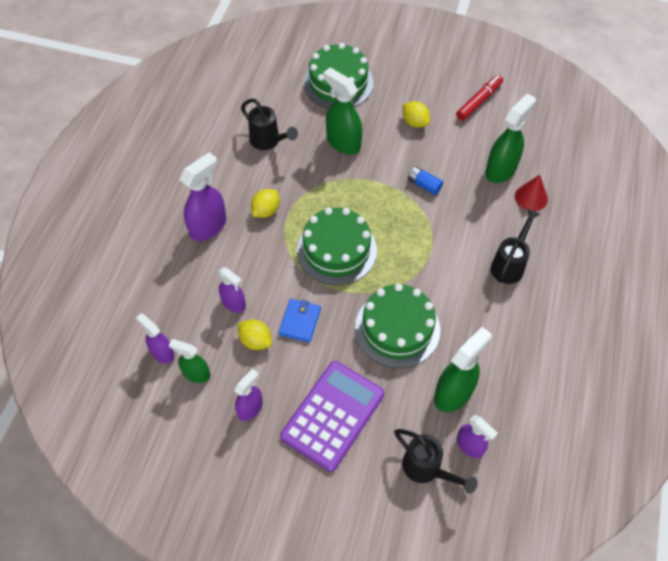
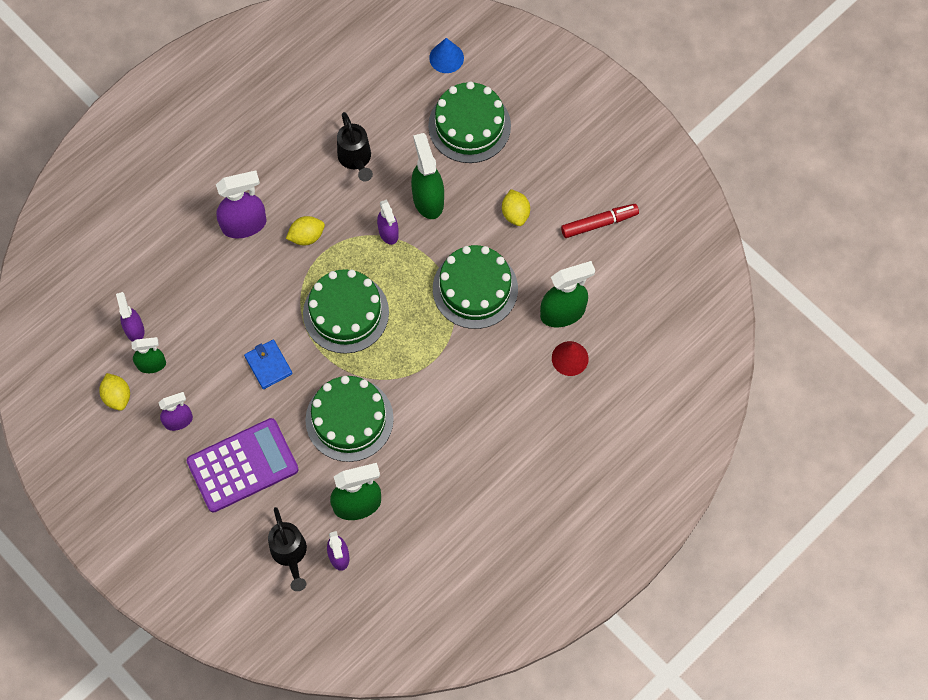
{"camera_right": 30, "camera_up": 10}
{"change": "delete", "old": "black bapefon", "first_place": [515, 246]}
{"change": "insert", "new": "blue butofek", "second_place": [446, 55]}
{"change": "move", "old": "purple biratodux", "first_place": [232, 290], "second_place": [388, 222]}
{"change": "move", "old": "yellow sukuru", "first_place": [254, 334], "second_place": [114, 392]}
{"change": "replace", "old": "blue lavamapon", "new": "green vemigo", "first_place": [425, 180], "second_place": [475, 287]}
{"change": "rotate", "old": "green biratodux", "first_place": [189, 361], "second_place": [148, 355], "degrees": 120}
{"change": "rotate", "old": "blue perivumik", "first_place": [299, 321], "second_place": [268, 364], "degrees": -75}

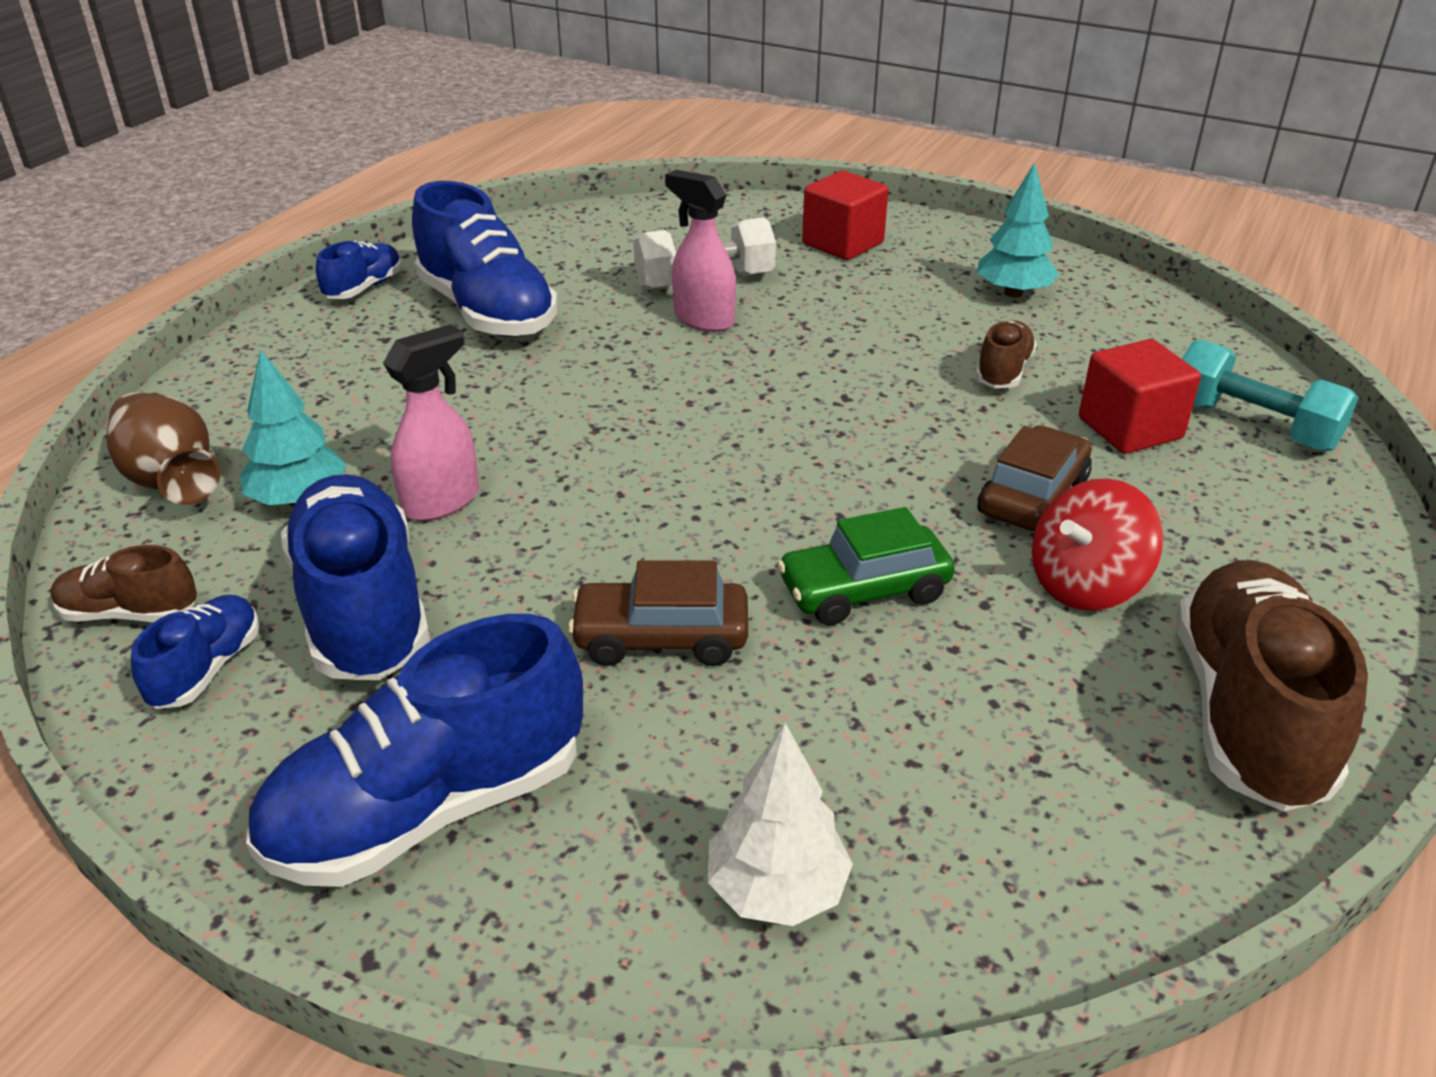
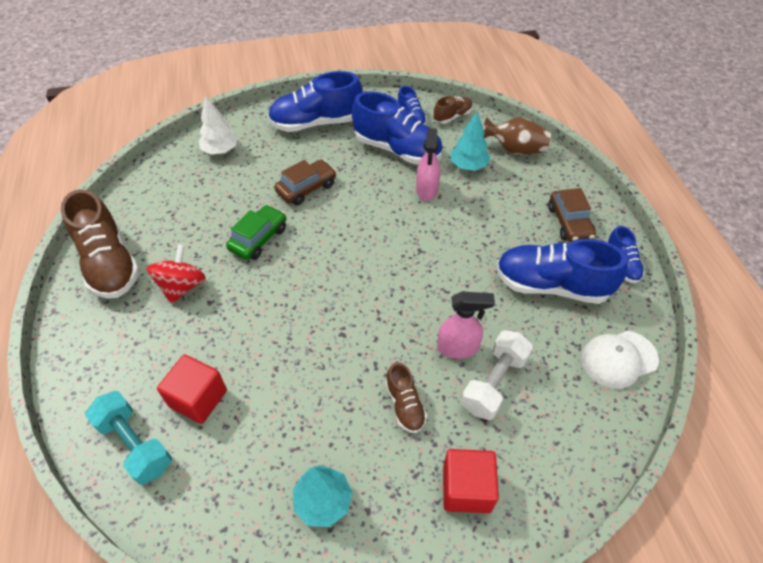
{"camera_right": 140, "camera_up": 15}
{"change": "insert", "new": "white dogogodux", "second_place": [620, 360]}
{"change": "move", "old": "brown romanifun", "first_place": [1006, 354], "second_place": [406, 397]}
{"change": "move", "old": "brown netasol", "first_place": [1035, 478], "second_place": [572, 215]}
{"change": "rotate", "old": "blue romanifun", "first_place": [414, 750], "second_place": [315, 101], "degrees": -120}
{"change": "rotate", "old": "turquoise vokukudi", "first_place": [1270, 395], "second_place": [128, 438], "degrees": 45}

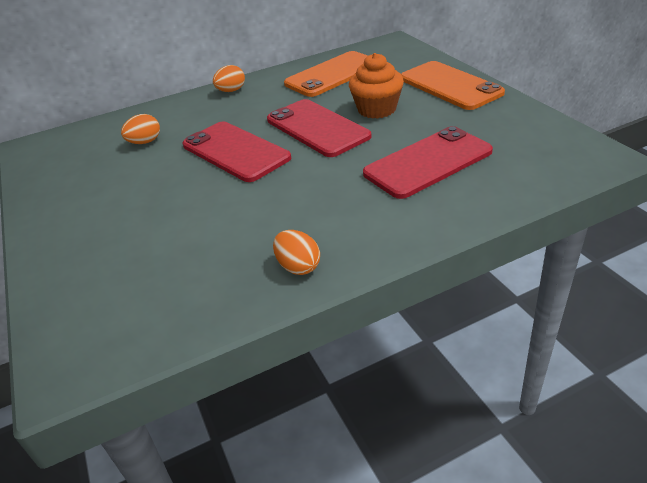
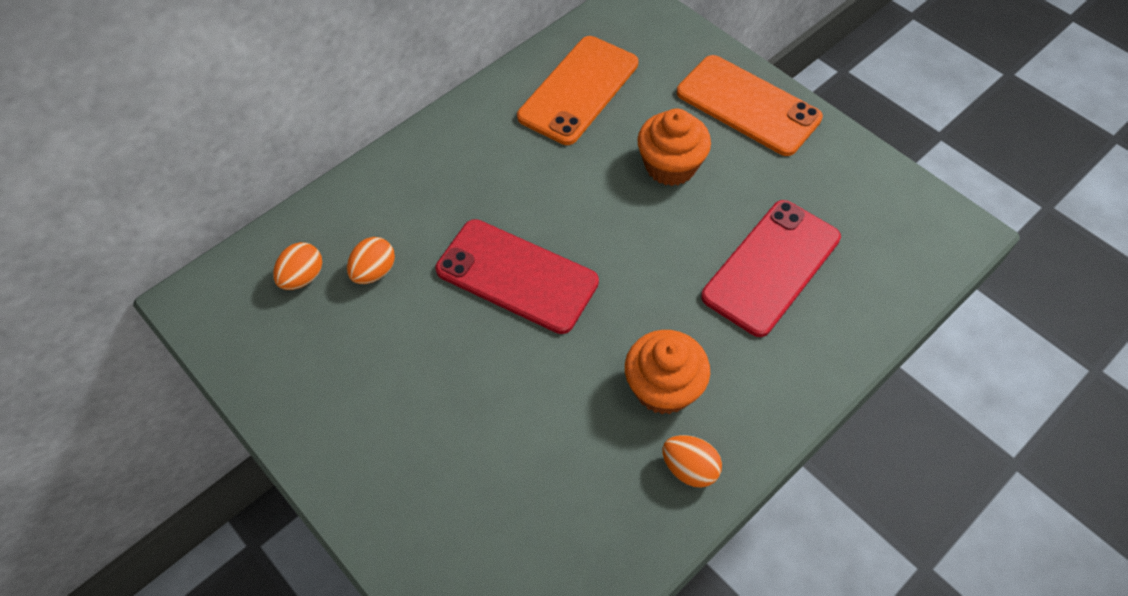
{"camera_right": -20, "camera_up": 20}
{"change": "delete", "old": "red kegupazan", "first_place": [319, 128]}
{"change": "insert", "new": "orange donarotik", "second_place": [667, 372]}
{"change": "move", "old": "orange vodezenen", "first_place": [229, 78], "second_place": [297, 266]}

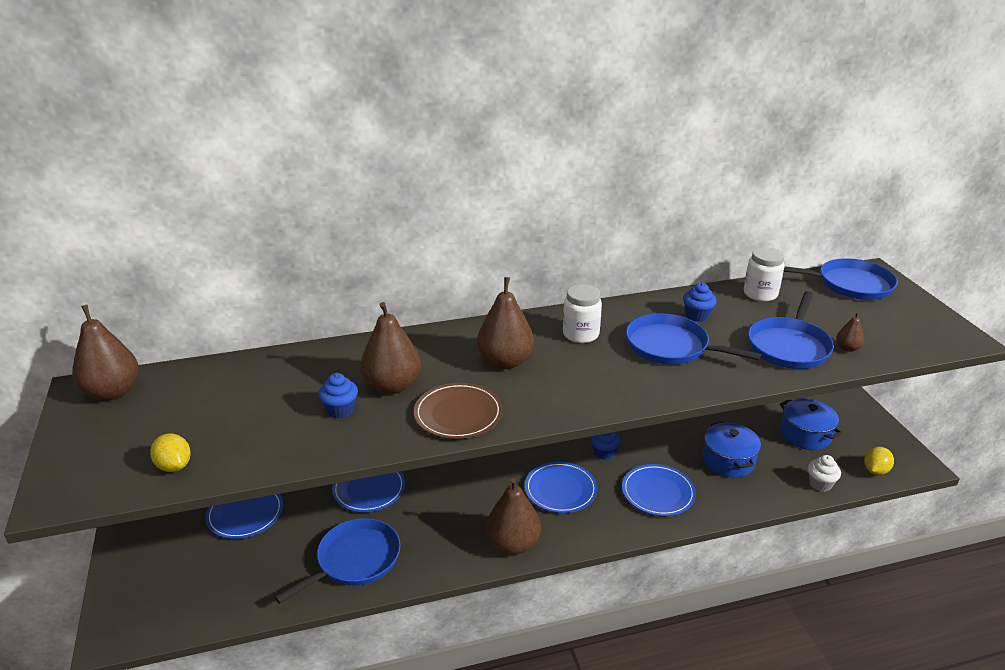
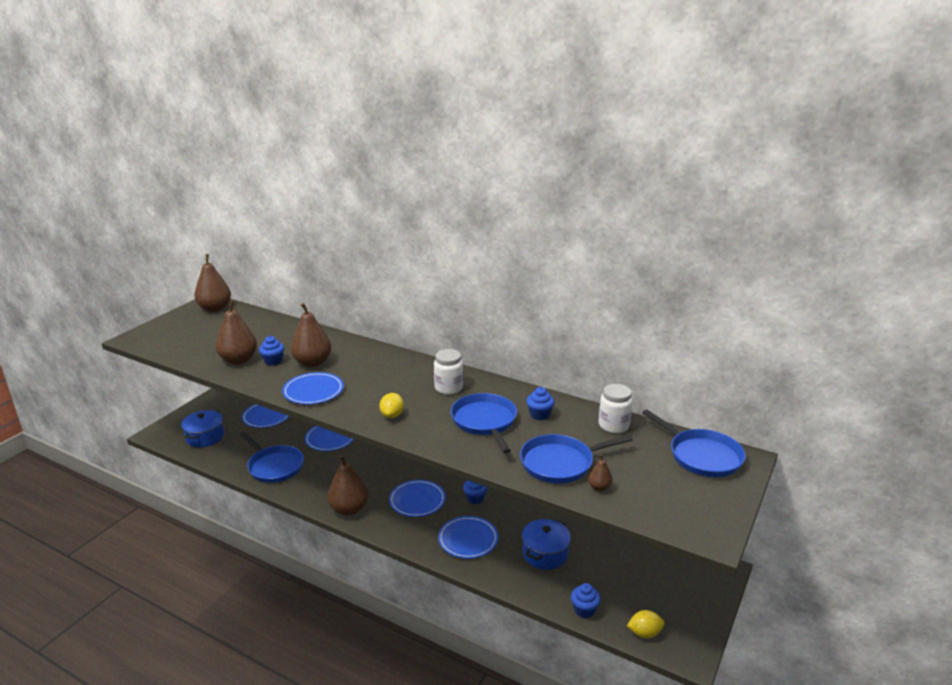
{"camera_right": 45, "camera_up": -5}
{"change": "move", "old": "yellow sukuru", "first_place": [170, 452], "second_place": [392, 405]}
{"change": "move", "old": "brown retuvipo", "first_place": [505, 323], "second_place": [236, 332]}
{"change": "move", "old": "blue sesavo", "first_place": [811, 424], "second_place": [202, 428]}
{"change": "recolor", "old": "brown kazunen", "new": "blue kazunen", "first_place": [458, 411], "second_place": [313, 388]}
{"change": "recolor", "old": "white donarotik", "new": "blue donarotik", "first_place": [824, 473], "second_place": [586, 600]}
{"change": "rotate", "old": "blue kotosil", "first_place": [337, 561], "second_place": [272, 457], "degrees": 45}

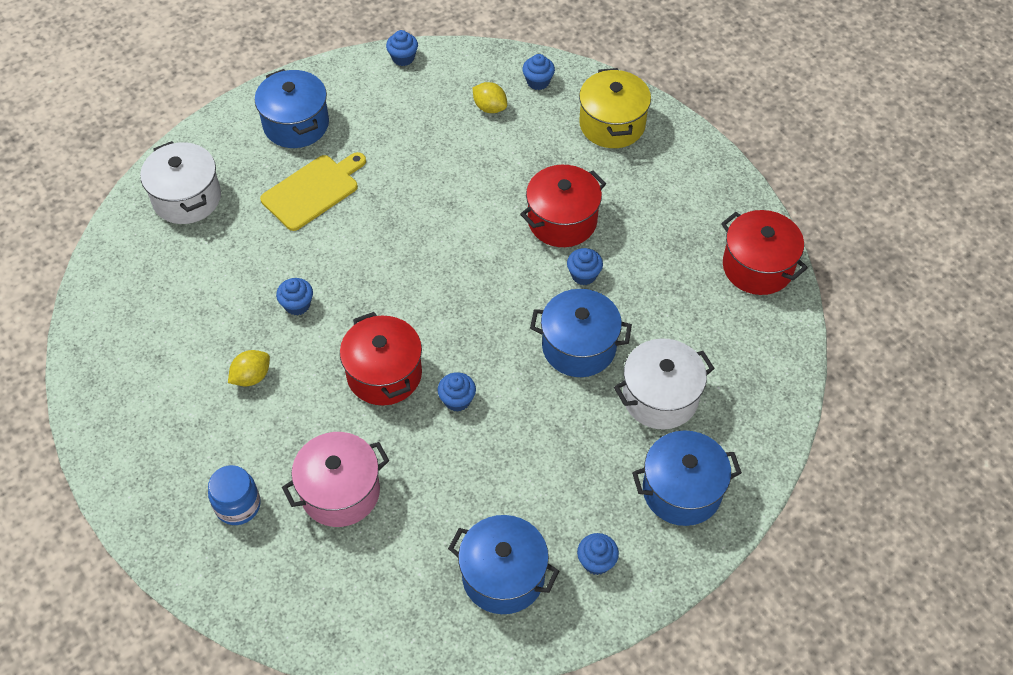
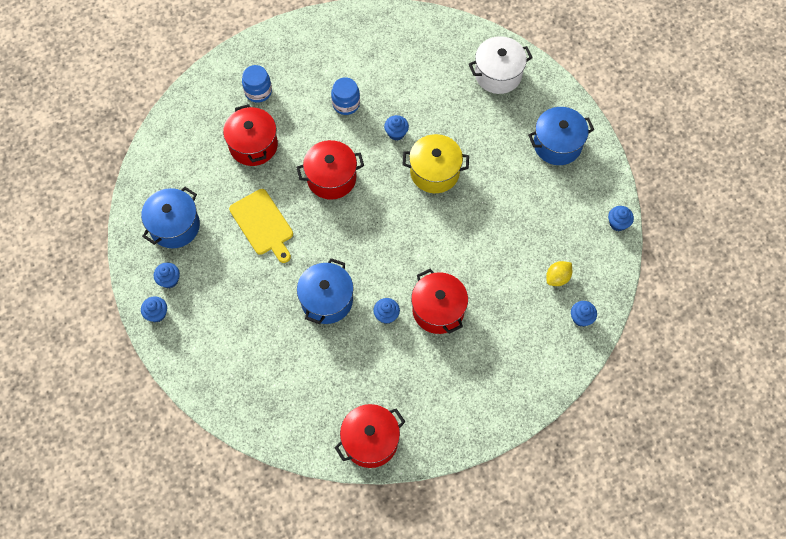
{"camera_right": 100, "camera_up": 10}
{"change": "delete", "old": "white sesavo", "first_place": [664, 384]}
{"change": "delete", "old": "blue sesavo", "first_place": [687, 478]}
{"change": "move", "old": "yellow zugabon", "first_place": [313, 191], "second_place": [261, 226]}
{"change": "move", "old": "blue donarotik", "first_place": [457, 392], "second_place": [154, 309]}
{"change": "move", "old": "yellow sesavo", "first_place": [615, 108], "second_place": [435, 163]}
{"change": "replace", "old": "yellow sukuru", "new": "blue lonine", "first_place": [249, 368], "second_place": [345, 96]}
{"change": "recolor", "old": "pink sesavo", "new": "red sesavo", "first_place": [335, 479], "second_place": [250, 135]}

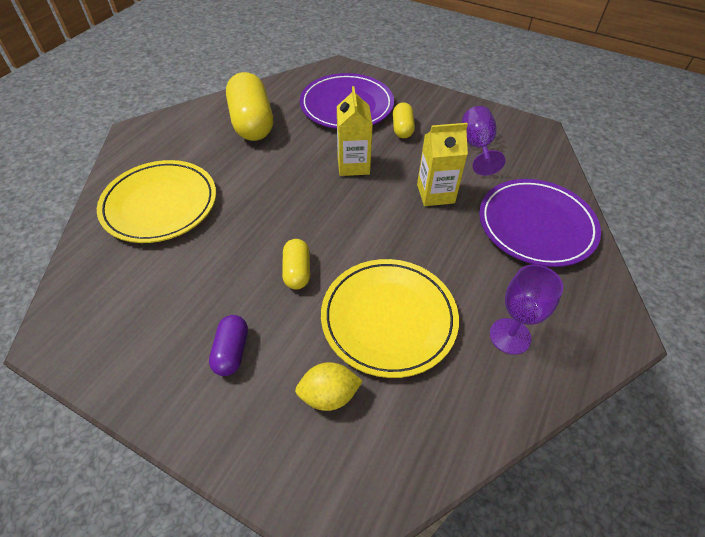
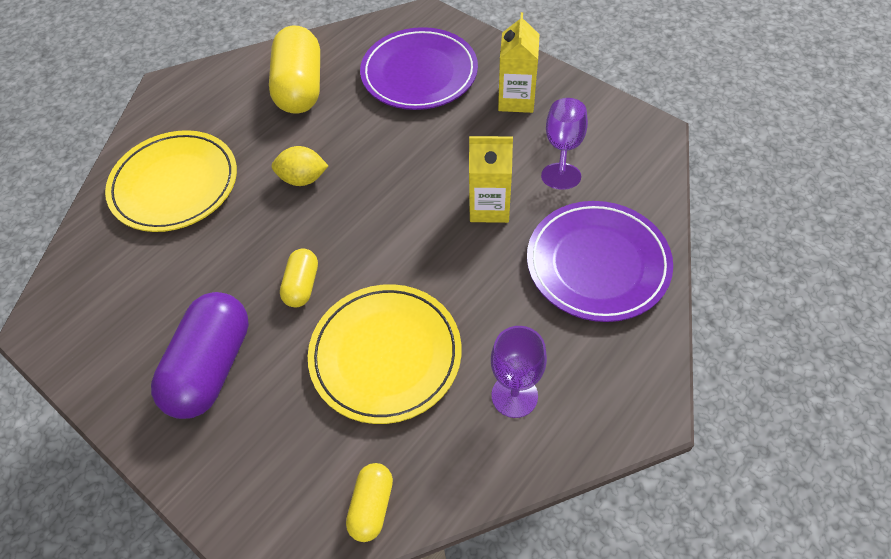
{"camera_right": 15, "camera_up": 5}
{"change": "move", "old": "yellow sukuru", "first_place": [329, 386], "second_place": [300, 166]}
{"change": "move", "old": "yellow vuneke", "first_place": [355, 131], "second_place": [519, 62]}
{"change": "move", "old": "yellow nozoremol", "first_place": [404, 120], "second_place": [369, 502]}
{"change": "resize", "old": "purple nozoremol", "first_place": [228, 345], "second_place": [200, 355], "factor": 1.93}

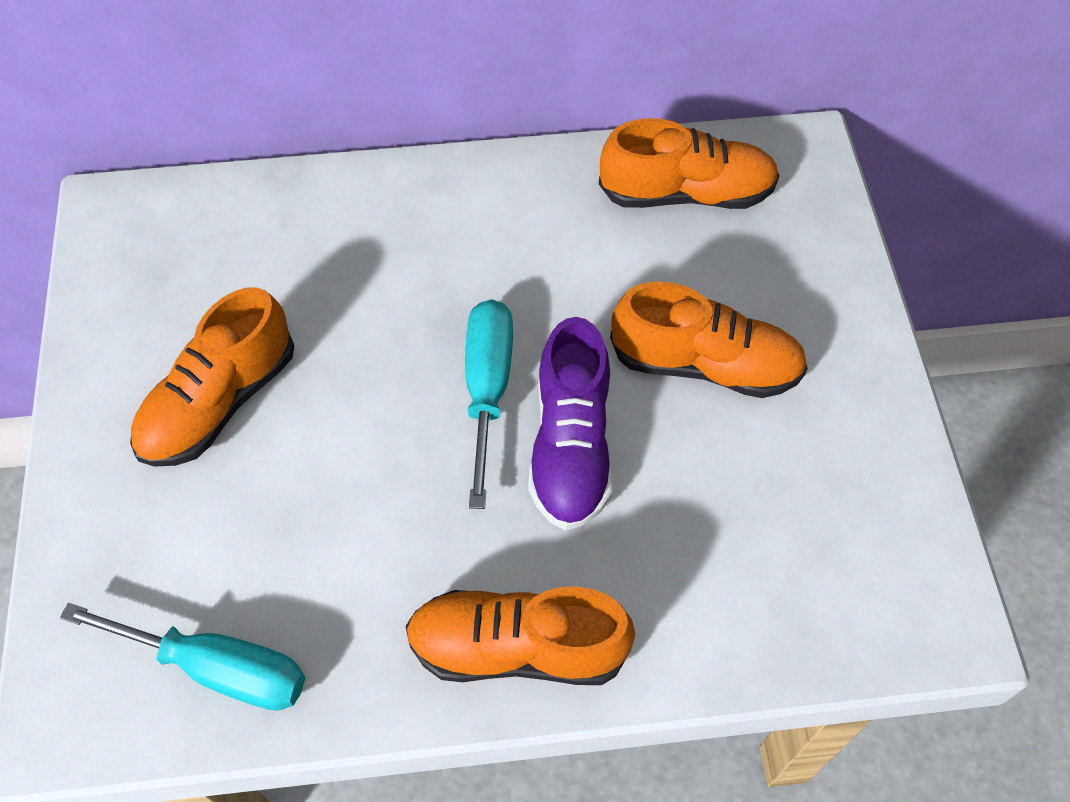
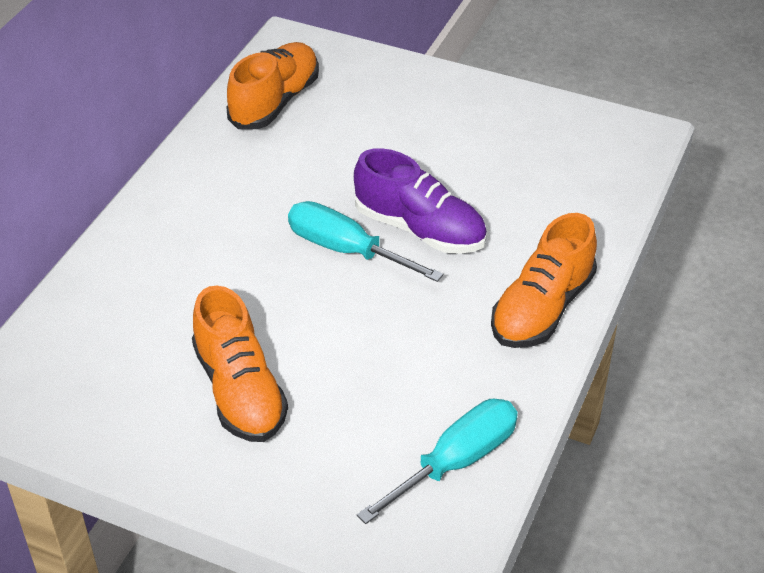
{"camera_right": -60, "camera_up": -15}
{"change": "delete", "old": "orange romanifun", "first_place": [709, 340]}

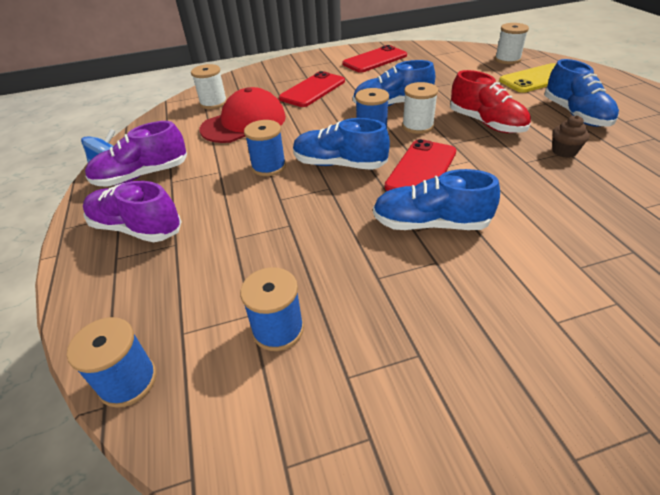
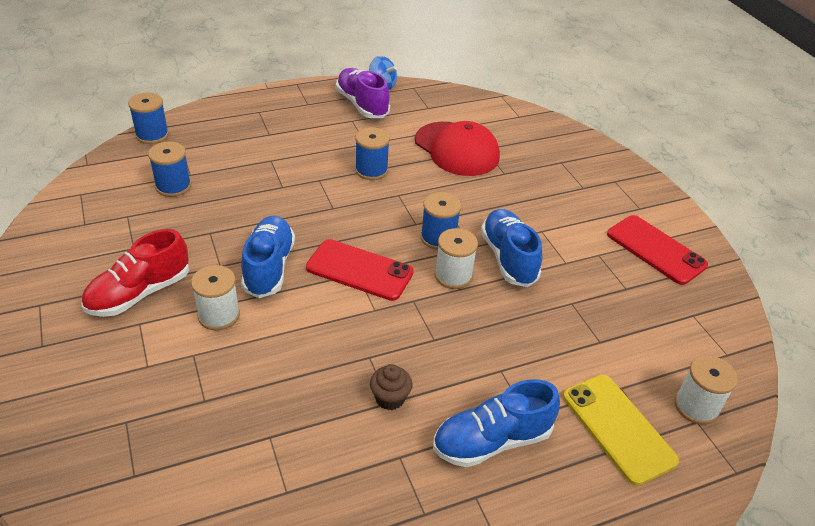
{"camera_right": 80, "camera_up": 0}
{"change": "delete", "old": "purple romanifun", "first_place": [132, 211]}
{"change": "delete", "old": "red kegupazan", "first_place": [312, 89]}
{"change": "delete", "old": "blue romanifun", "first_place": [341, 144]}
{"change": "move", "old": "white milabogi", "first_place": [209, 86], "second_place": [215, 298]}
{"change": "move", "old": "red romanifun", "first_place": [490, 101], "second_place": [135, 273]}

